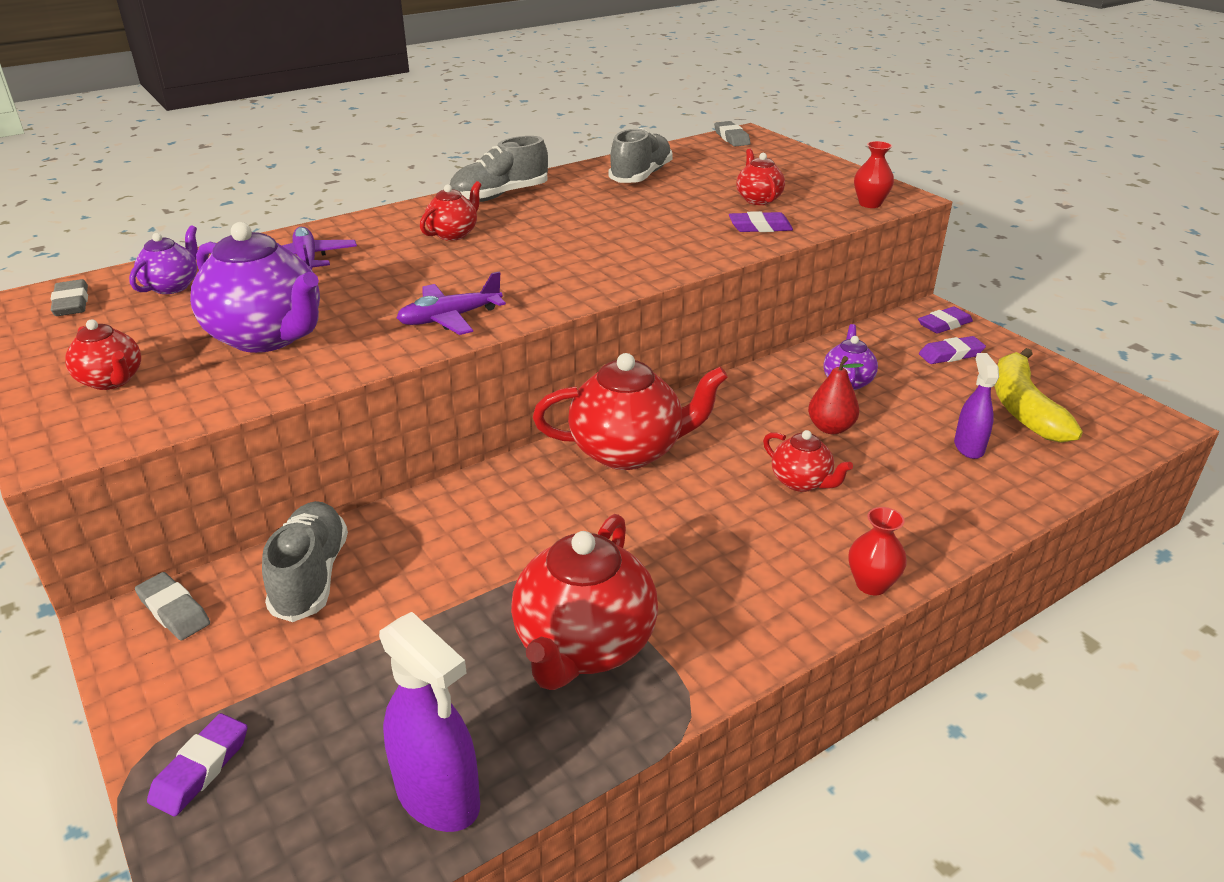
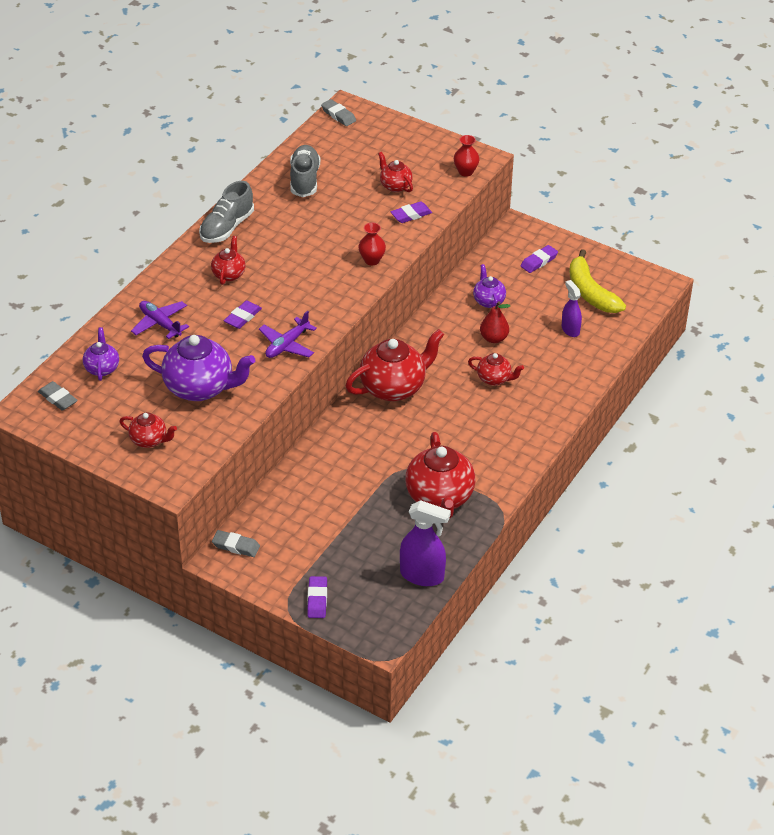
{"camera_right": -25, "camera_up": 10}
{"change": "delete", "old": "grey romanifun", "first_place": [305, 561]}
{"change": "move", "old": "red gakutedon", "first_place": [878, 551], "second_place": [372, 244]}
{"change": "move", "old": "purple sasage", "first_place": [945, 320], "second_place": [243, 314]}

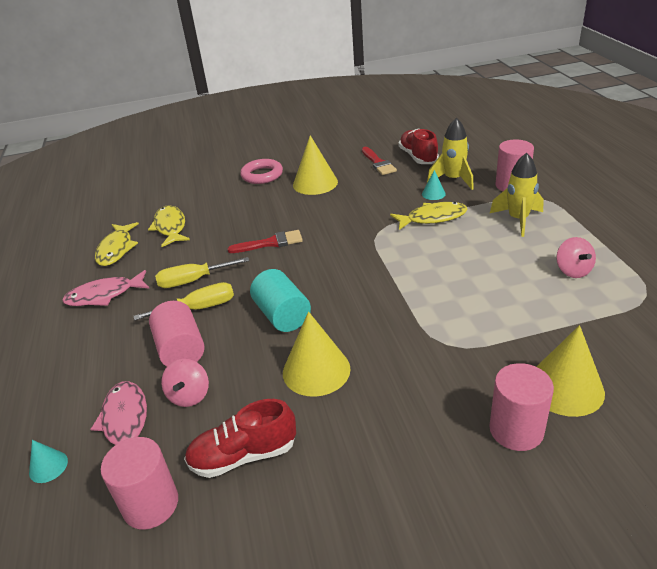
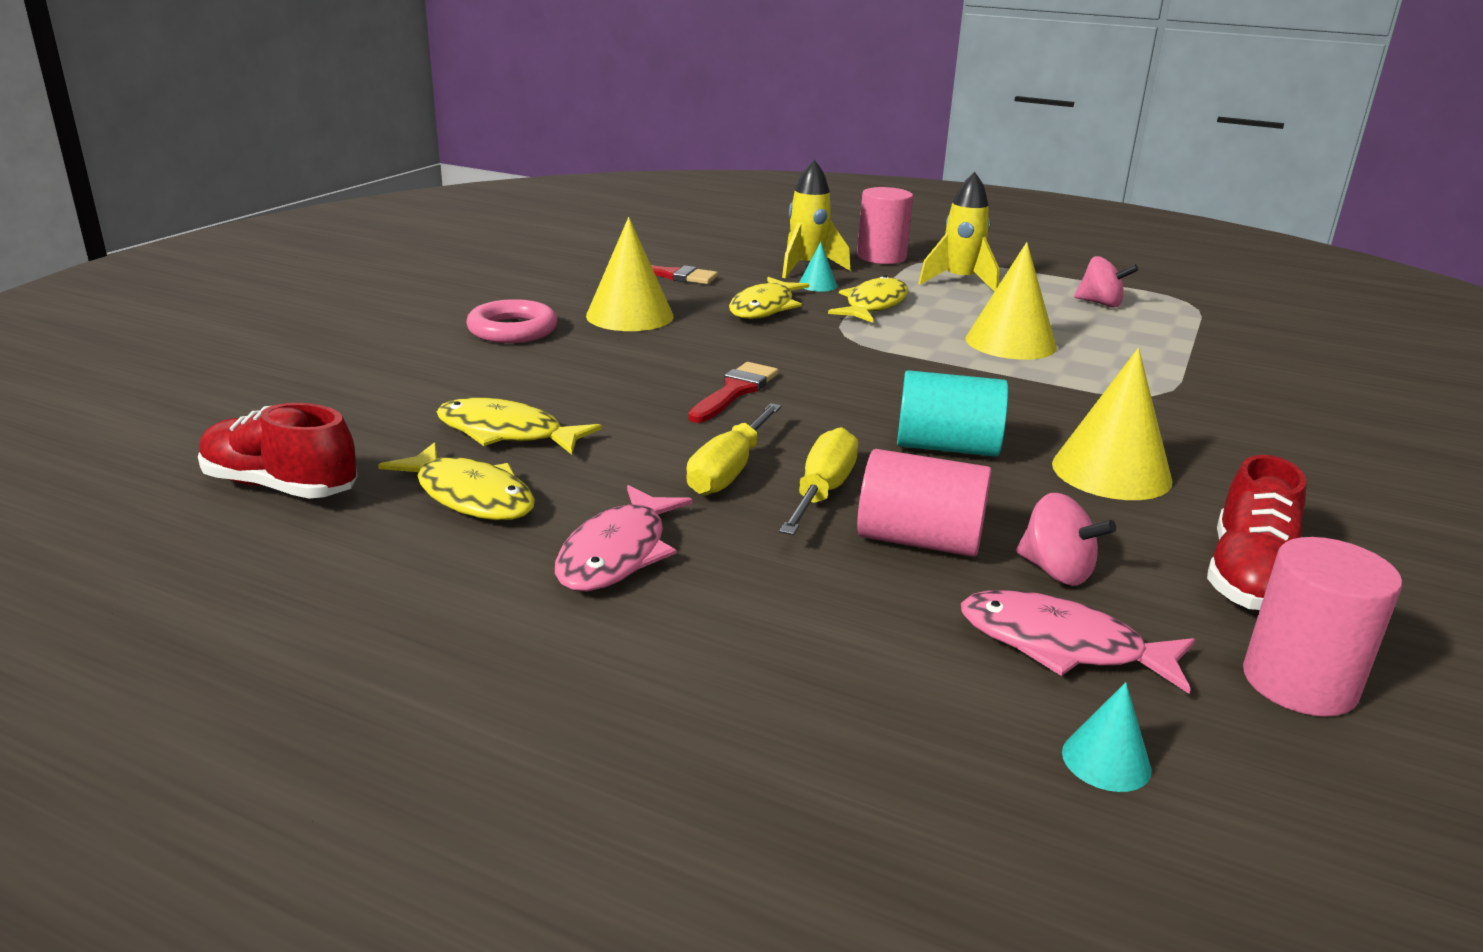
{"camera_right": -55, "camera_up": -10}
{"change": "delete", "old": "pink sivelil", "first_place": [521, 407]}
{"change": "insert", "new": "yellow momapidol", "second_place": [769, 298]}
{"change": "move", "old": "red romanifun", "first_place": [418, 146], "second_place": [278, 451]}
{"change": "move", "old": "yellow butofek", "first_place": [570, 371], "second_place": [1011, 301]}

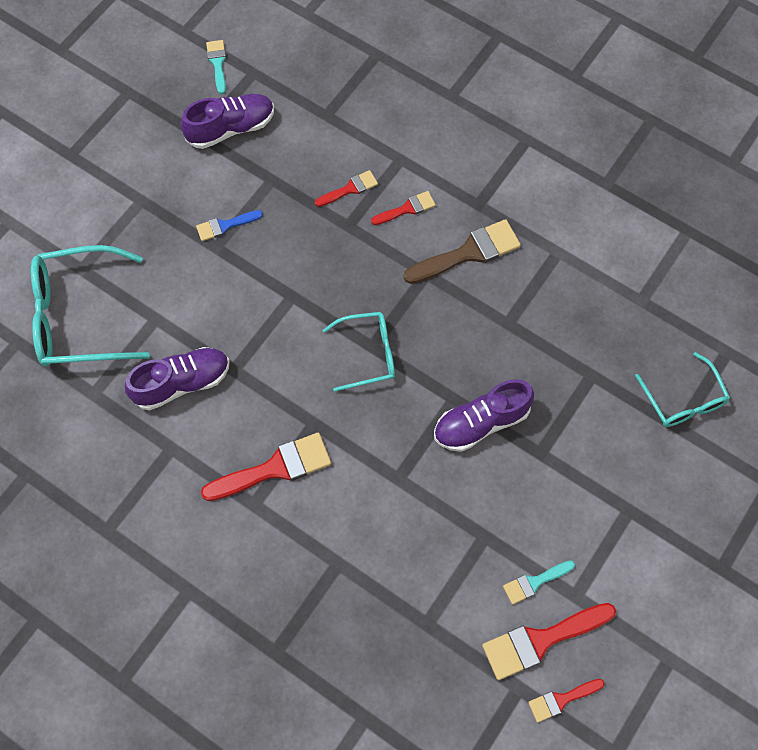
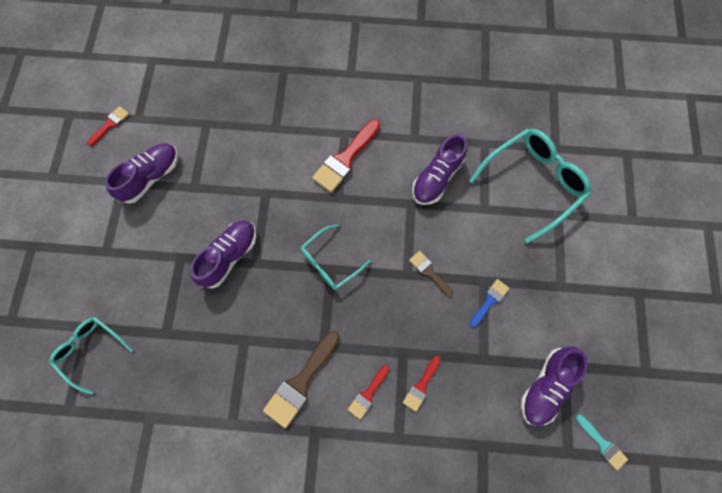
{"camera_right": 150, "camera_up": 5}
{"change": "delete", "old": "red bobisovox", "first_place": [549, 641]}
{"change": "insert", "new": "brown bobisovox", "second_place": [431, 273]}
{"change": "replace", "old": "turquoise bobisovox", "new": "purple romanifun", "first_place": [539, 582], "second_place": [141, 173]}

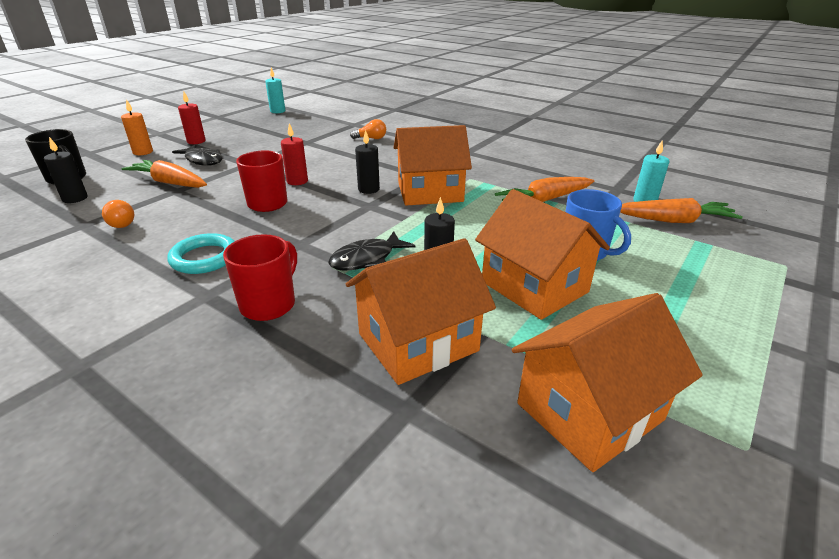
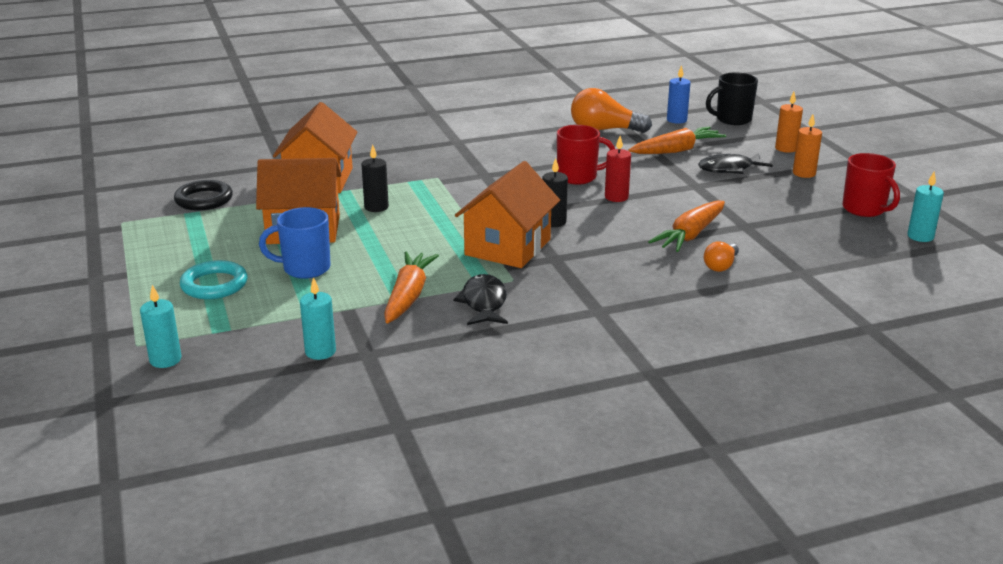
{"camera_right": 125, "camera_up": -5}
{"change": "insert", "new": "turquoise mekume", "second_place": [160, 326]}
{"change": "move", "old": "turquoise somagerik", "first_place": [201, 253], "second_place": [213, 279]}
{"change": "move", "old": "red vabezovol", "first_place": [260, 277], "second_place": [871, 185]}
{"change": "move", "old": "black momapidol", "first_place": [372, 251], "second_place": [480, 299]}
{"change": "move", "old": "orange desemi", "first_place": [681, 210], "second_place": [686, 226]}
{"change": "replace", "old": "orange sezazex", "new": "black somagerik", "first_place": [607, 382], "second_place": [203, 195]}
{"change": "recolor", "old": "black mekume", "new": "blue mekume", "first_place": [66, 170], "second_place": [679, 94]}
{"change": "recolor", "old": "red mekume", "new": "orange mekume", "first_place": [192, 118], "second_place": [807, 146]}
{"change": "resize", "old": "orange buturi", "first_place": [118, 214], "second_place": [611, 110], "factor": 1.85}

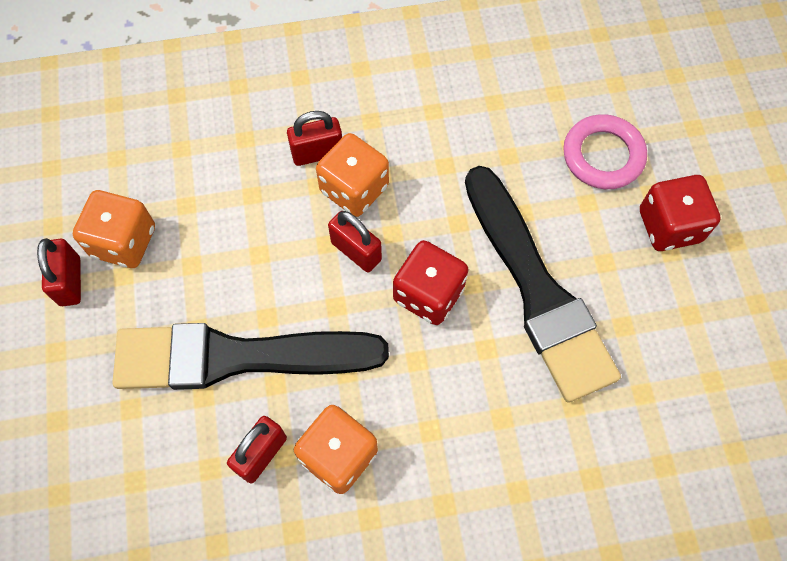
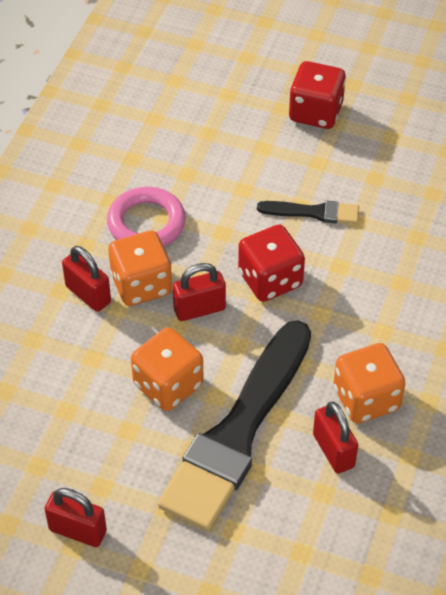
{"camera_right": -60, "camera_up": -15}
{"change": "move", "old": "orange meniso", "first_place": [114, 229], "second_place": [167, 369]}
{"change": "move", "old": "pink somagerik", "first_place": [605, 151], "second_place": [146, 217]}
{"change": "rotate", "old": "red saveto", "first_place": [314, 138], "second_place": [86, 279], "degrees": -60}
{"change": "resize", "old": "black bobisovox", "first_place": [543, 284], "second_place": [308, 212], "factor": 0.44}

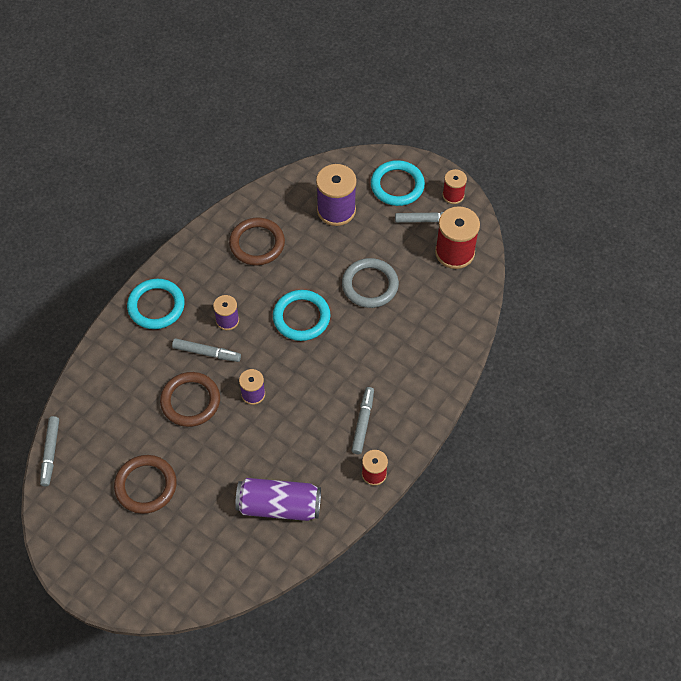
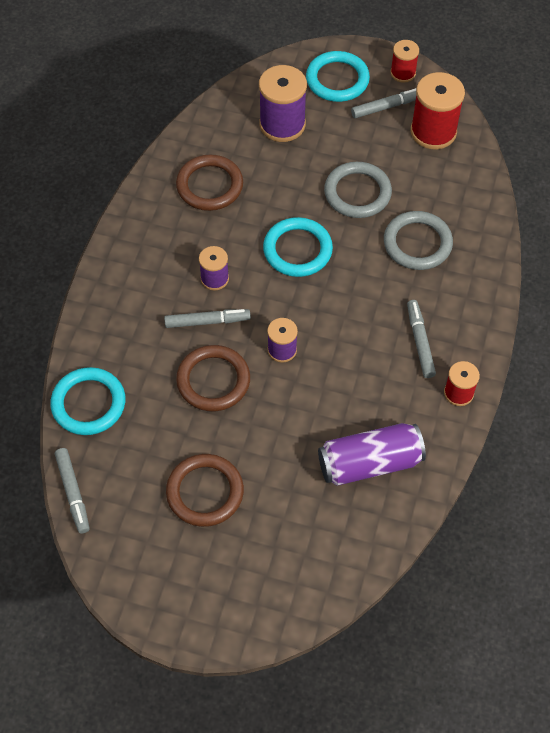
{"camera_right": -20, "camera_up": 0}
{"change": "insert", "new": "grey somagerik", "second_place": [418, 240]}
{"change": "move", "old": "turquoise somagerik", "first_place": [156, 304], "second_place": [87, 401]}

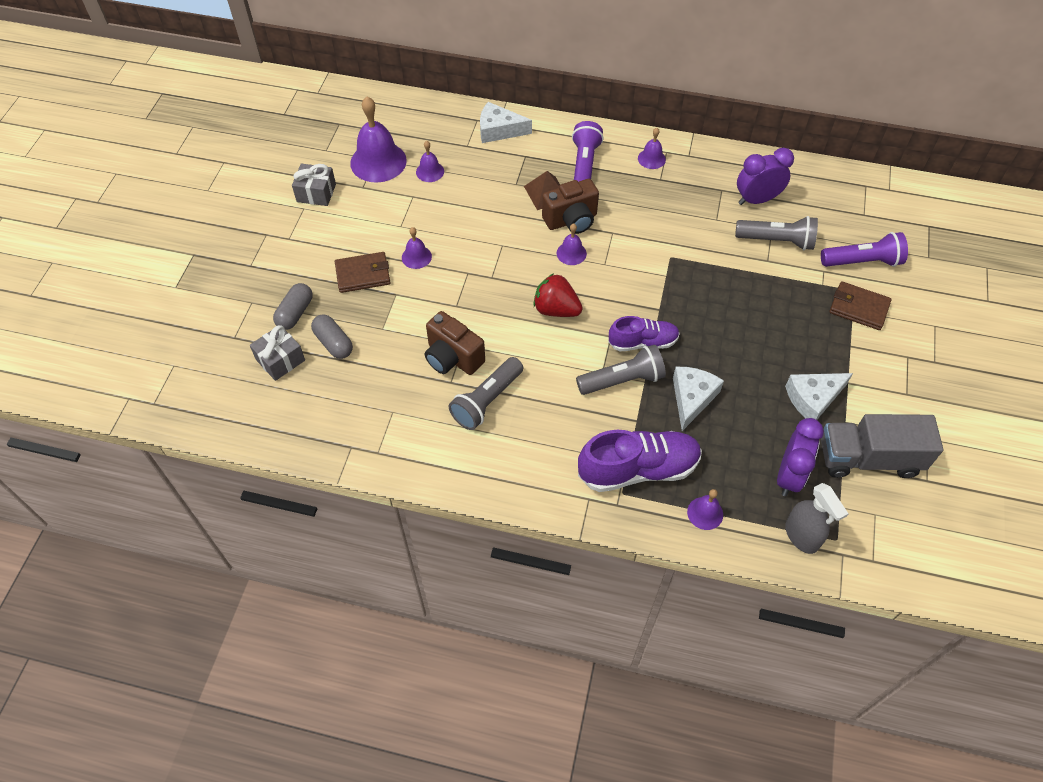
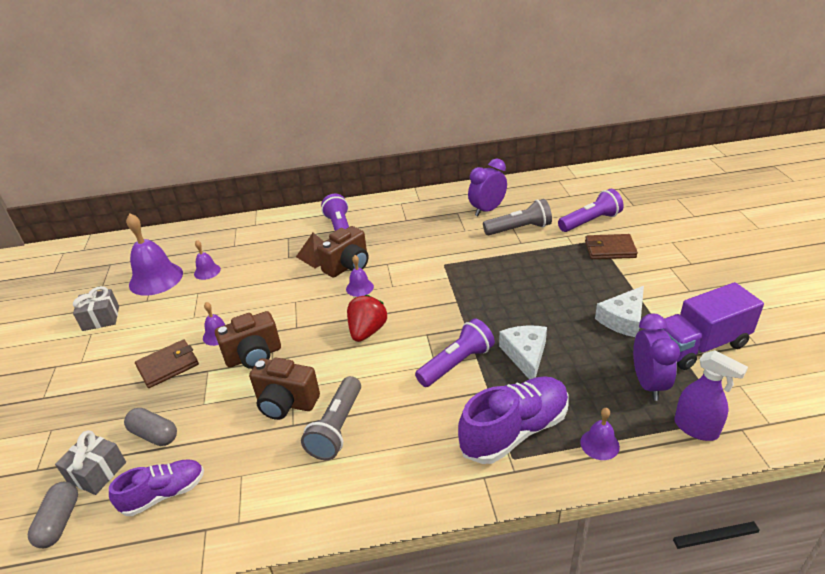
{"camera_right": -20, "camera_up": -20}
{"change": "delete", "old": "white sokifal", "first_place": [506, 122]}
{"change": "delete", "old": "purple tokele", "first_place": [652, 148]}
{"change": "insert", "new": "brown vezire", "second_place": [248, 340]}
{"change": "move", "old": "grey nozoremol", "first_place": [293, 306], "second_place": [53, 515]}
{"change": "move", "old": "purple romanifun", "first_place": [644, 333], "second_place": [156, 488]}
{"change": "recolor", "old": "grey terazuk", "new": "purple terazuk", "first_place": [621, 370], "second_place": [455, 353]}
{"change": "recolor", "old": "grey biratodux", "new": "purple biratodux", "first_place": [817, 518], "second_place": [711, 395]}
{"change": "recolor", "old": "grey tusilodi", "new": "purple tusilodi", "first_place": [882, 446], "second_place": [713, 326]}
{"change": "rotate", "old": "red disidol", "first_place": [558, 295], "second_place": [367, 318], "degrees": 105}

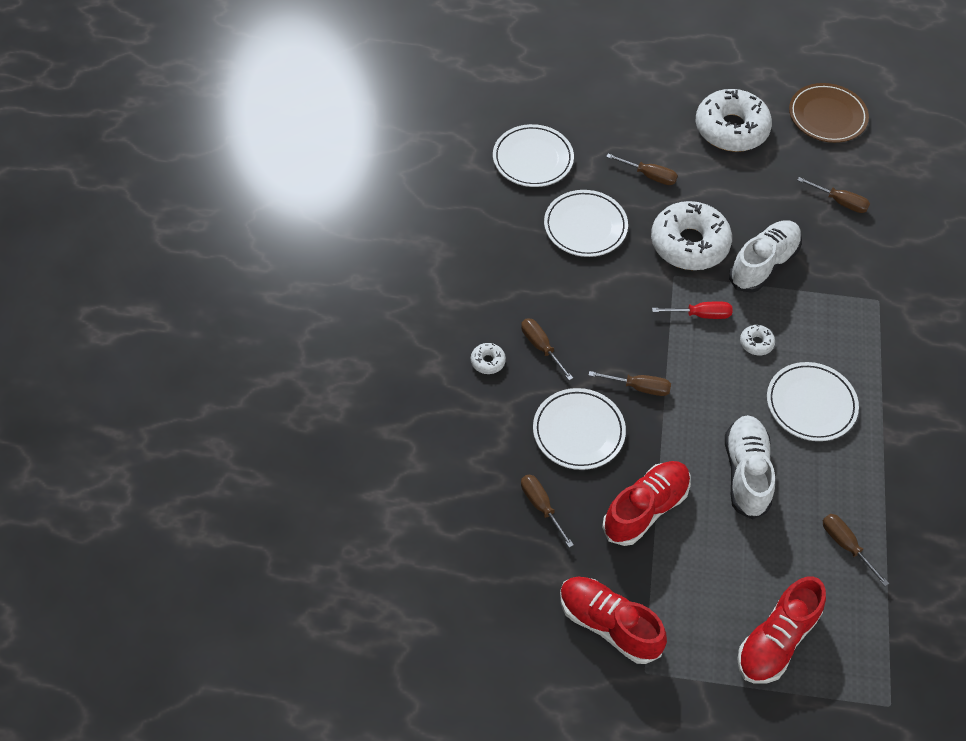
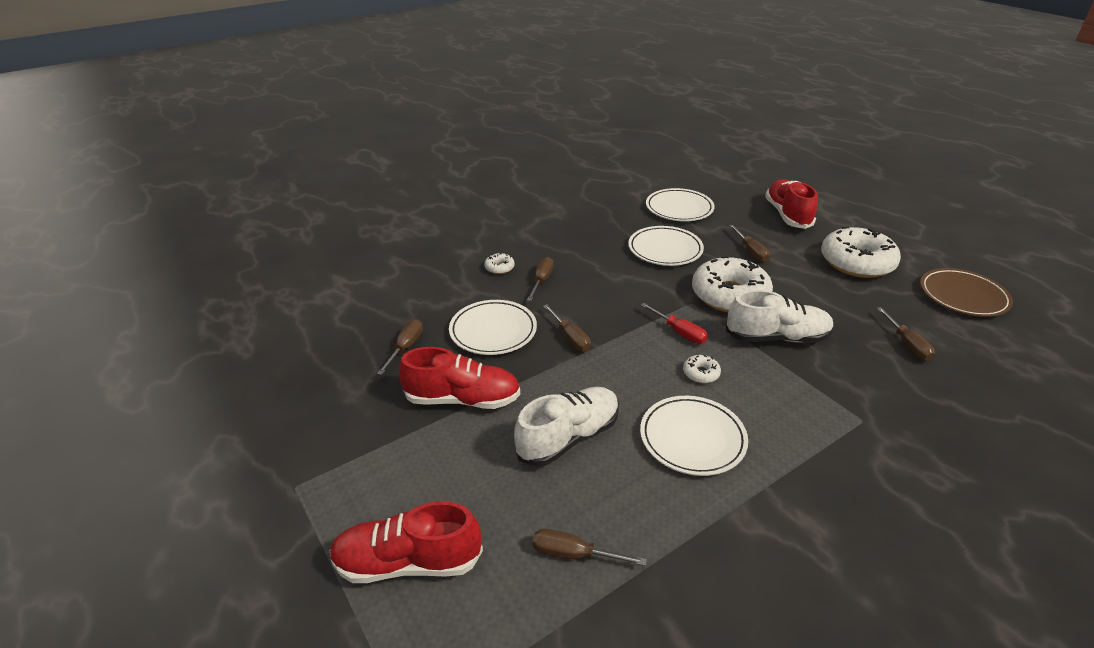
{"camera_right": 50, "camera_up": -20}
{"change": "move", "old": "red romanifun", "first_place": [613, 620], "second_place": [791, 204]}
{"change": "rotate", "old": "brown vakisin", "first_place": [856, 550], "second_place": [589, 547], "degrees": -90}

